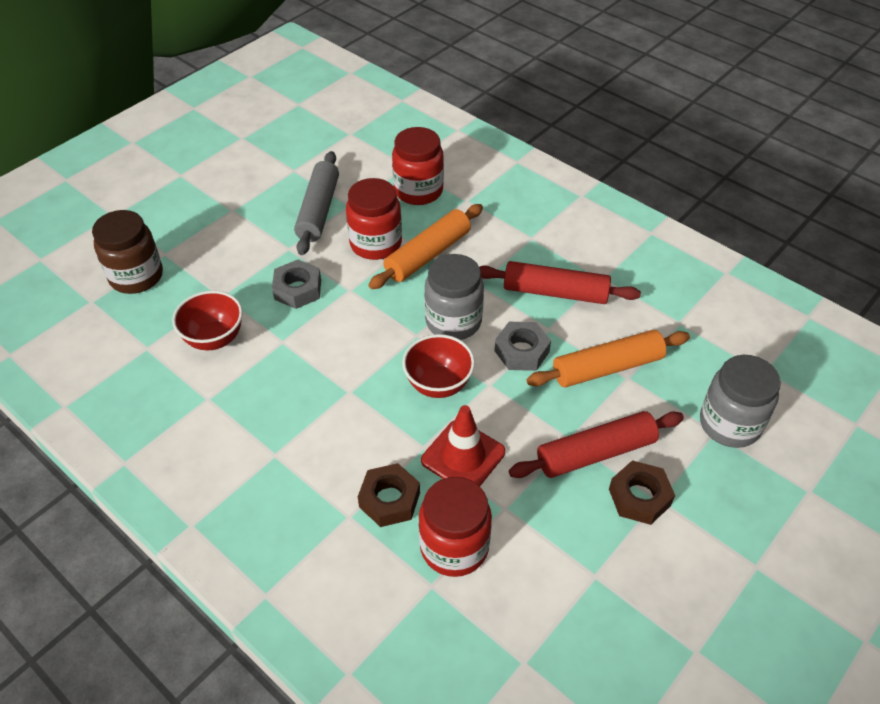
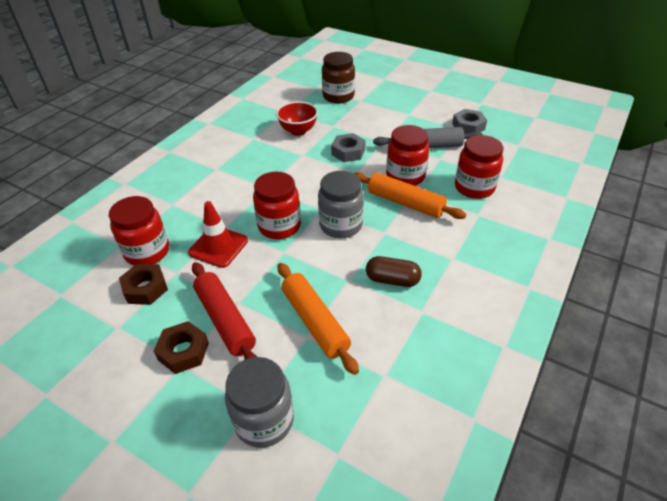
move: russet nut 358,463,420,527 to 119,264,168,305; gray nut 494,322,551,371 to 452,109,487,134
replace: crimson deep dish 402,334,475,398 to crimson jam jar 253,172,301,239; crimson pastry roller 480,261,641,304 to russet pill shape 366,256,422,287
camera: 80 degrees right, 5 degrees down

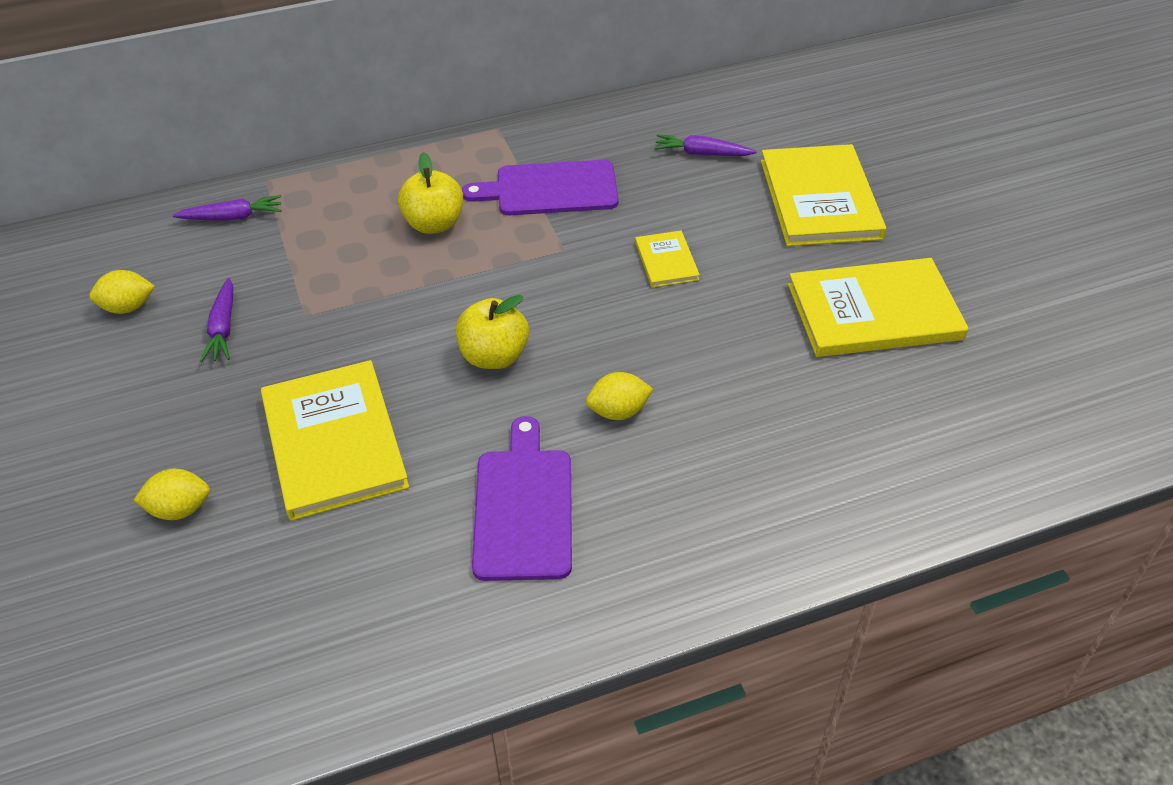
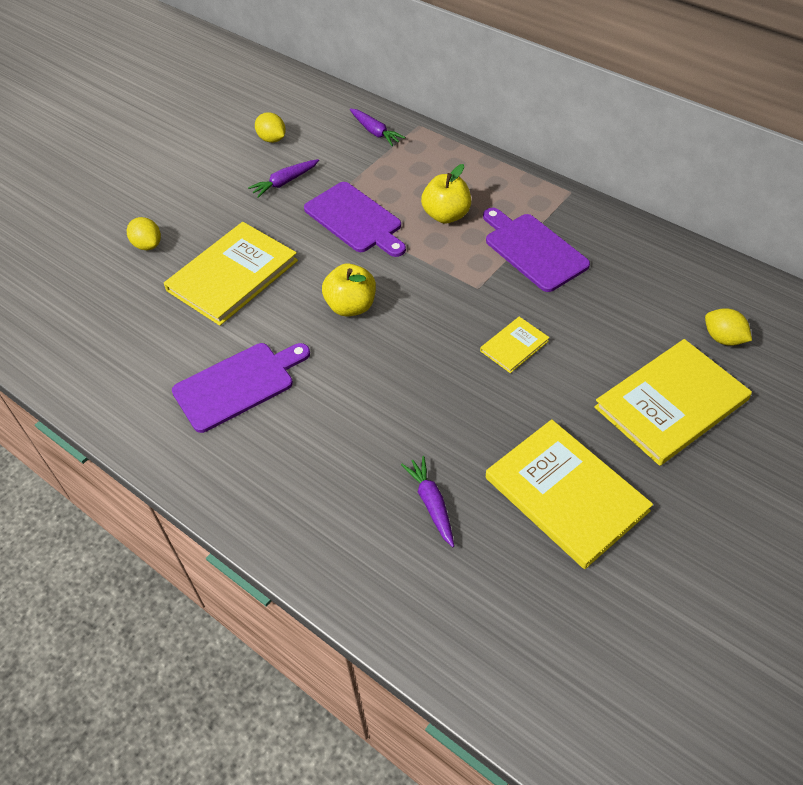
insert: violet cutting board 304,182,406,257
move: yellow toy lemon 586,372,653,420 to 705,308,752,346; violet toy carrot 654,134,757,156 to 401,456,454,547
camera: 60 degrees right, 5 degrees up

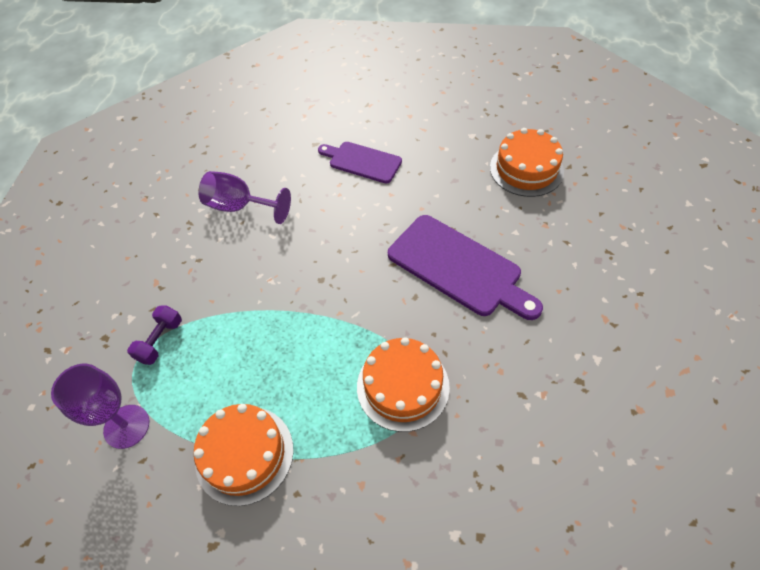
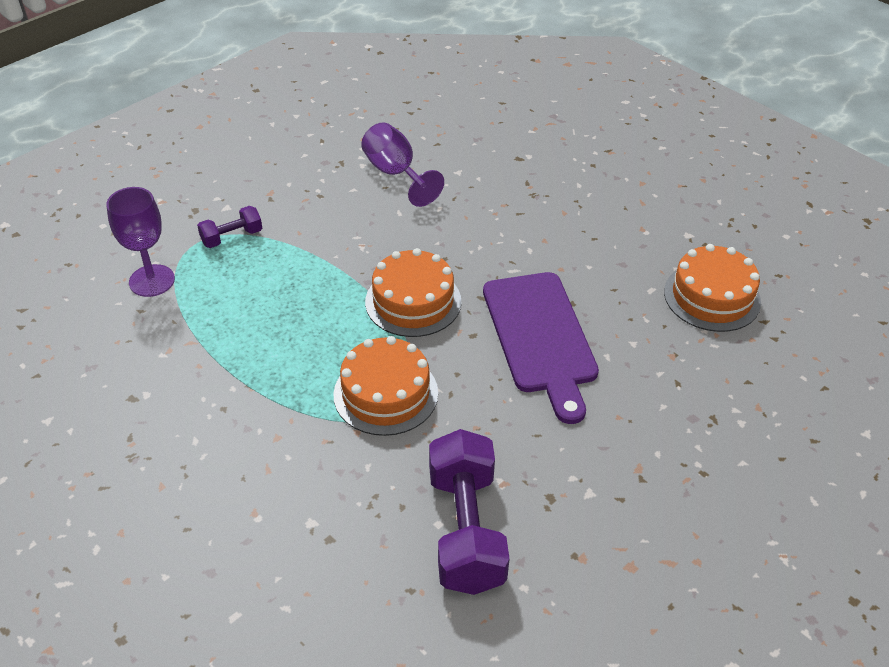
delete: violet cutting board 318,142,402,184
insert: violet dumbbell 429,429,510,595
move: bright orange gateau 194,404,294,506 to 365,248,461,337
camera: 35 degrees right, 10 degrees down

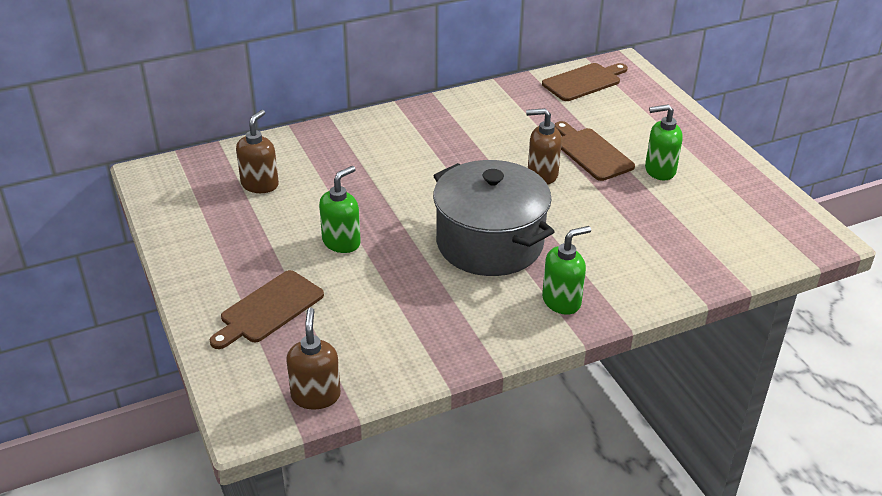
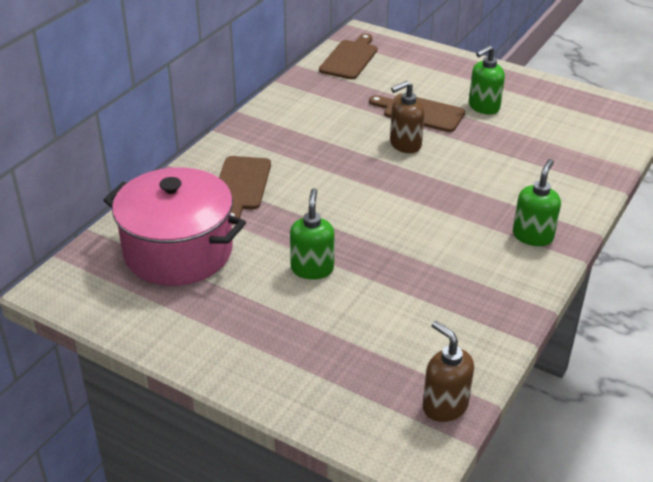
delete: gray cooking pot 433,160,554,276
move: russet cutting board 210,270,324,349 to 219,156,271,224
replace: russet soap dispenser 236,110,279,193 to rose-pink cooking pot 103,167,246,286
camera: 35 degrees left, 0 degrees up

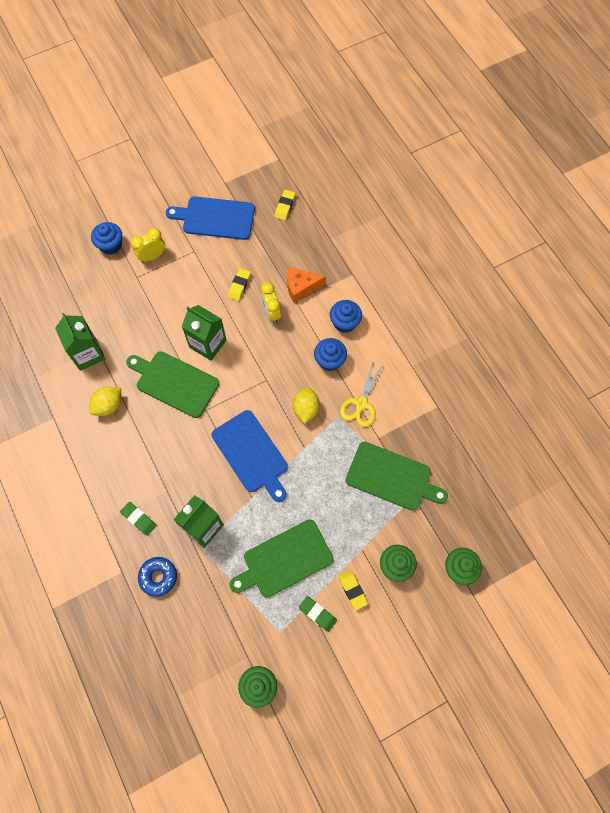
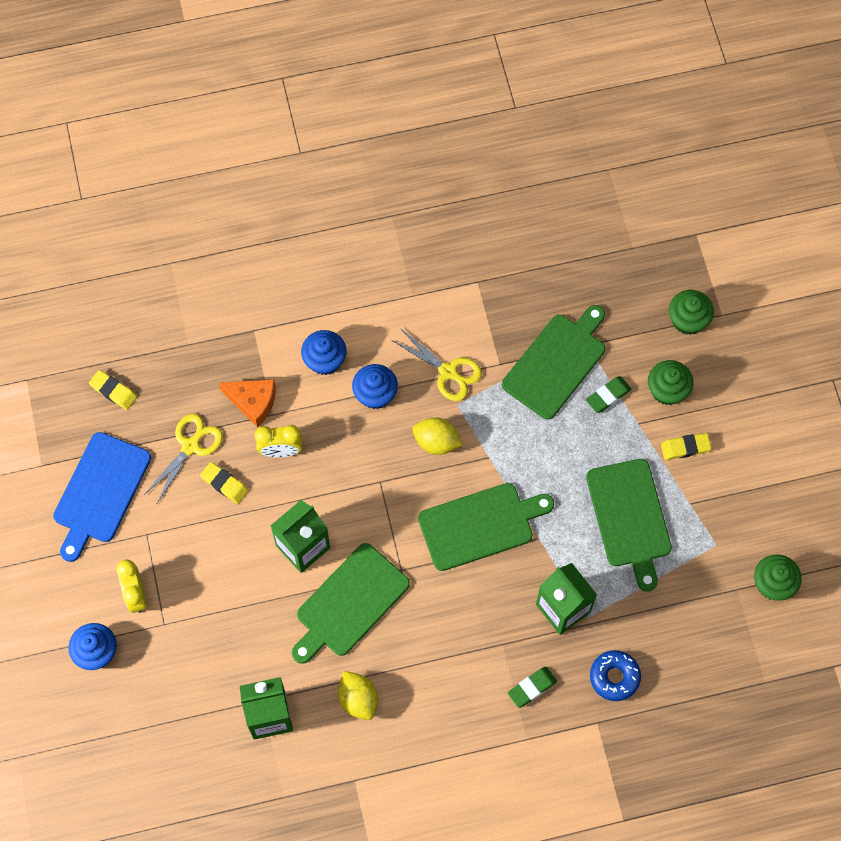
insert: yellow shears 144,414,223,503
move: emerald eraser 299,596,337,632 to 586,376,632,413
recolor: cobalt cutting board 211,410,288,502 to emerald cutting board 418,483,554,571
rotate: bright orange cheese wedge 287,267,326,303 = 219,379,276,428 75 degrees counterclockwise
camera: 75 degrees left, 0 degrees up

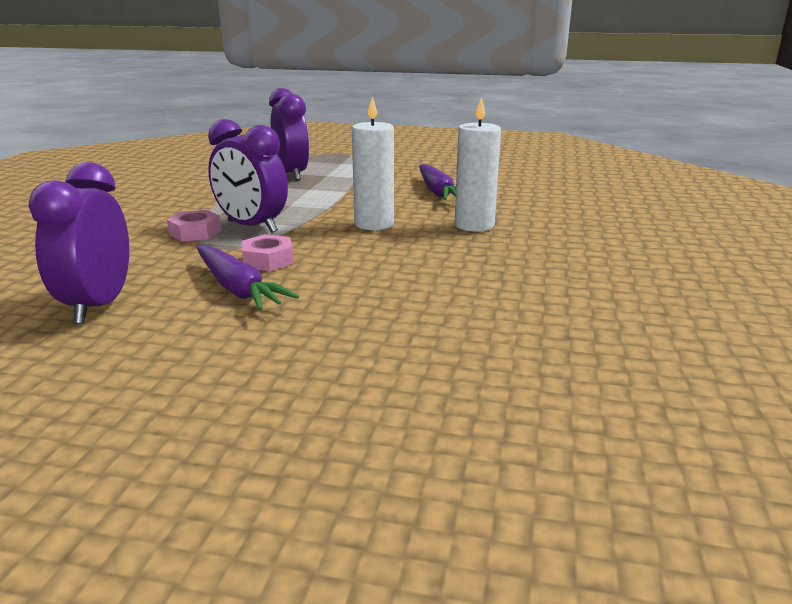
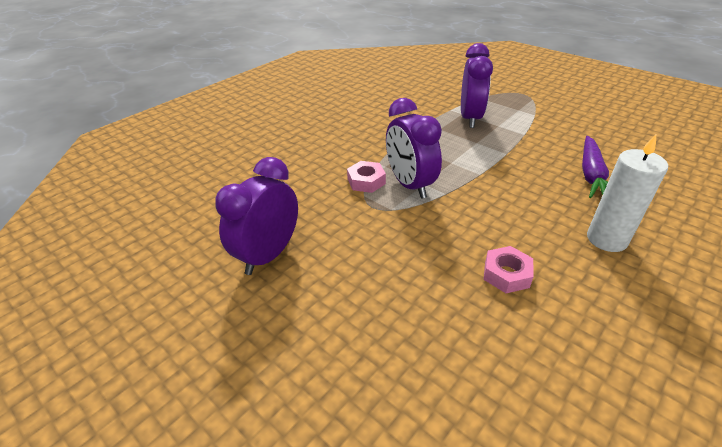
delete: violet toy carrot 196,245,299,311; snow-white candle 352,97,394,230
move: rose-pink nut 242,234,294,271 to 483,246,534,293
camera: 30 degrees right, 15 degrees up

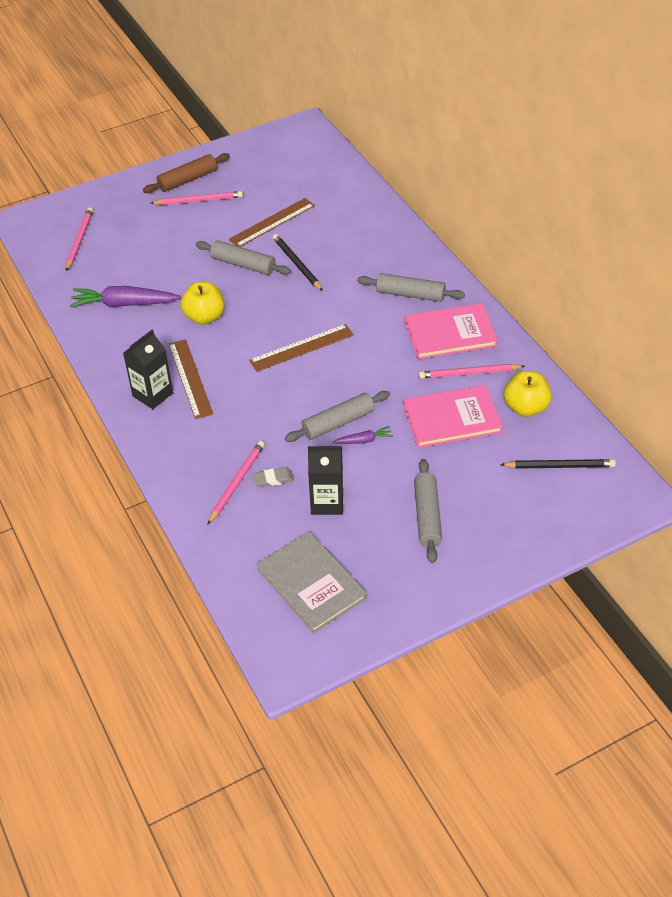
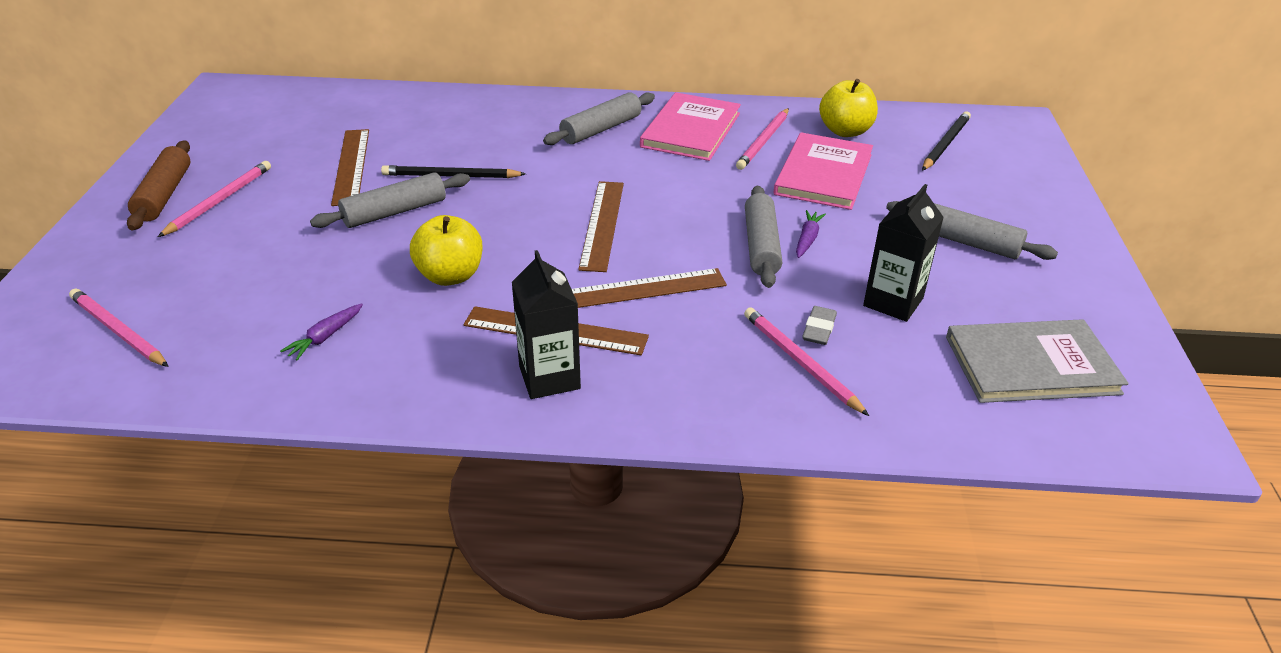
insert: russet straightedge 572,268,727,308
resize: violet toy carrot 69,286,181,307 = 280,303,363,360 x0.50
camera: 60 degrees left, 10 degrees down

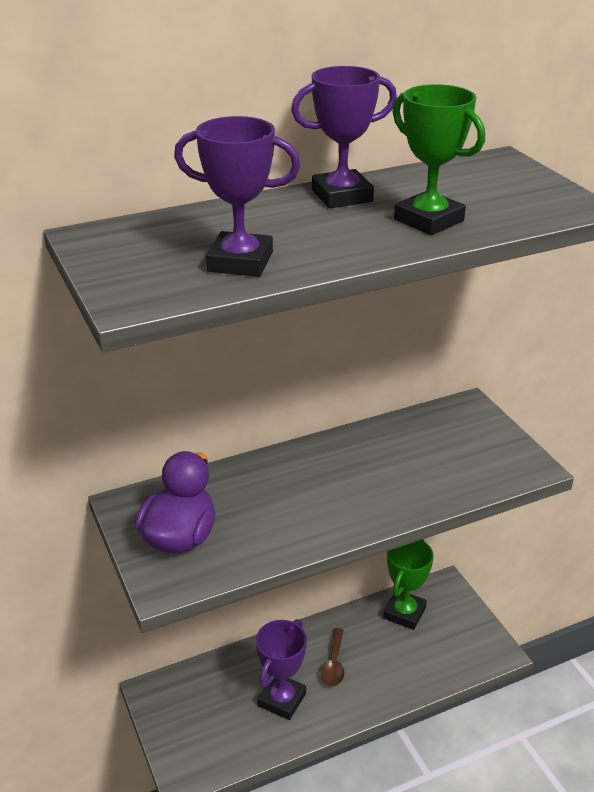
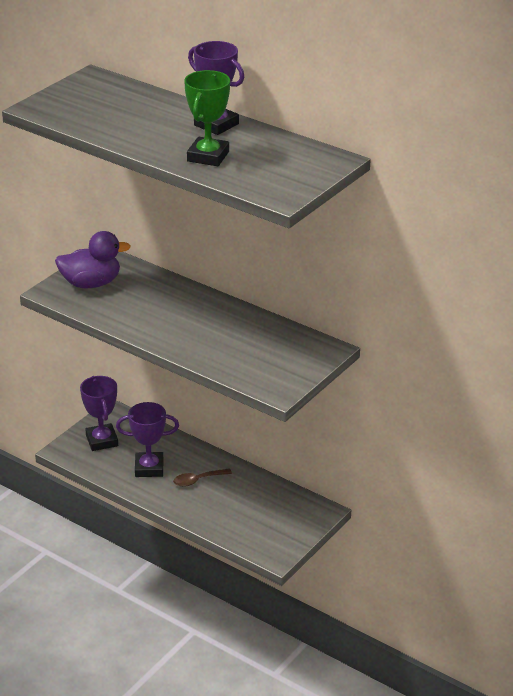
delete: emerald trophy 383,539,434,630
move: violet trophy 174,116,300,277 to 80,376,118,451
camera: 60 degrees right, 0 degrees up

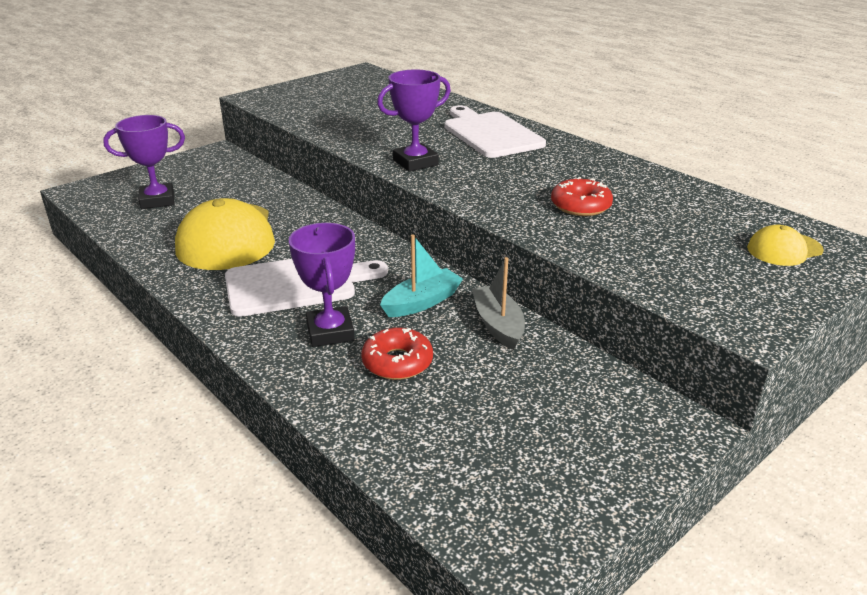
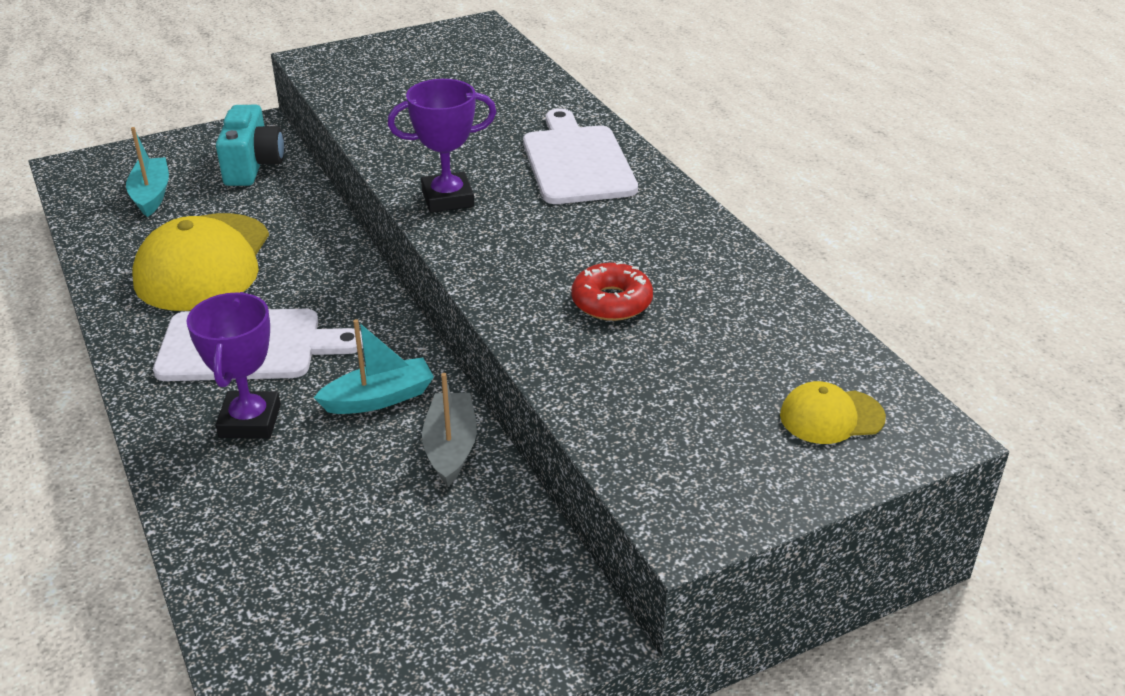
delete: crimson glazed donut 361,328,433,380
insert: turquoise compact camera 216,105,284,186
replace: violet trophy 103,115,185,209 to turquoise toy boat 126,127,169,217
camera: 15 degrees right, 5 degrees up

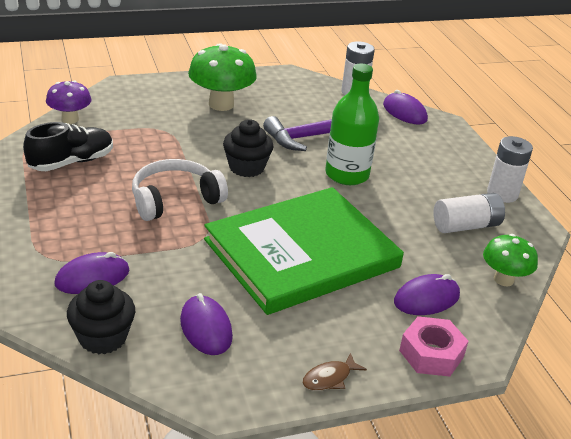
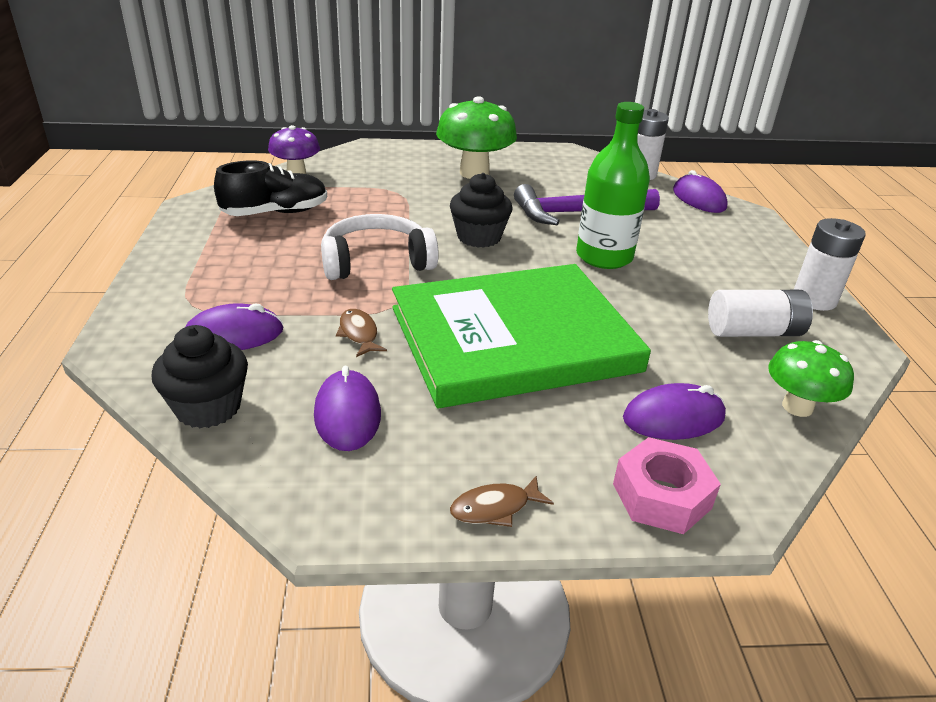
insert: russet fish figure 336,309,387,357
camera: 15 degrees right, 0 degrees up

